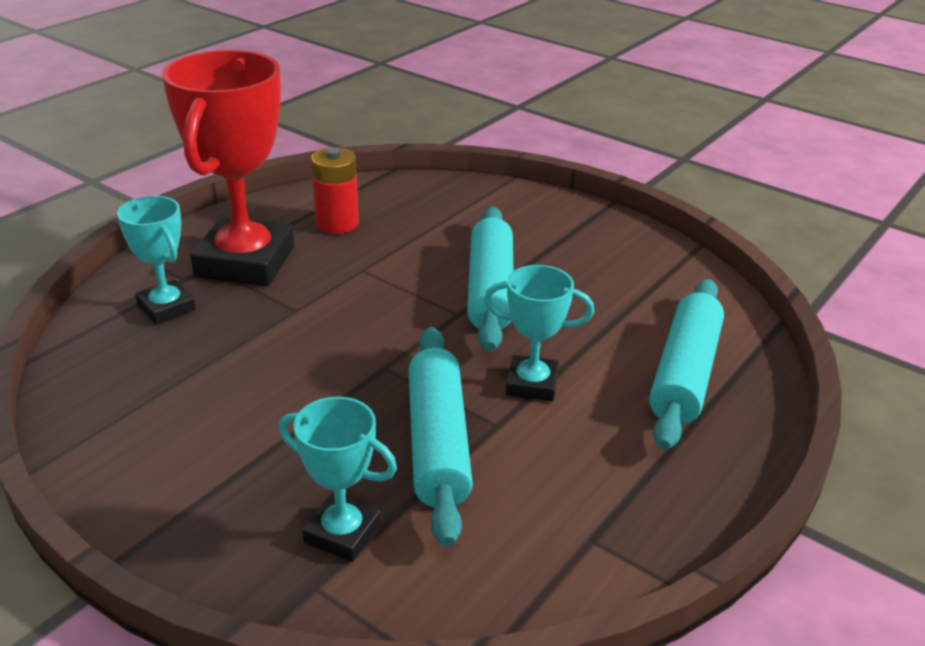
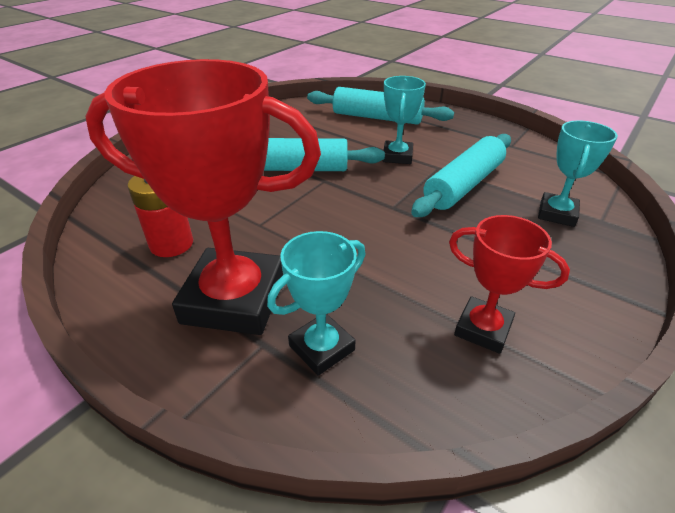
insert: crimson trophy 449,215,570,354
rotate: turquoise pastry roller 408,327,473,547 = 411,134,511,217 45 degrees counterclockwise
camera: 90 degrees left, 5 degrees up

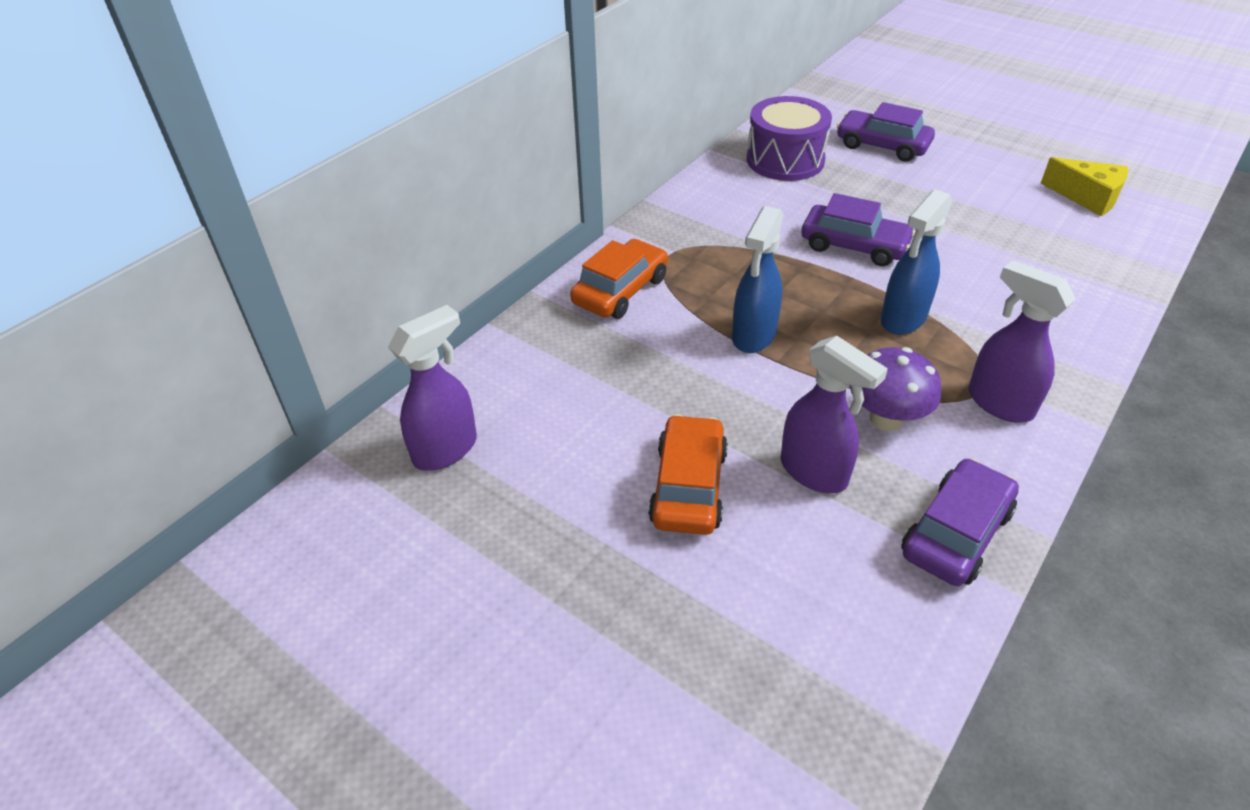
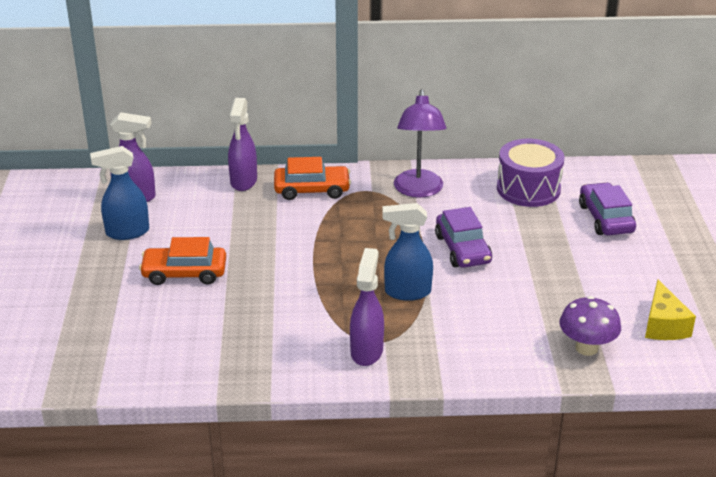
delete: violet toy car 901,458,1019,586
insert: violet reading lamp 394,89,447,198
move: cobalt spray bottle 732,206,784,353 to 90,146,149,240; violet spray bottle 781,336,888,493 to 228,98,257,191; violet fungus 850,347,941,431 to 559,296,621,356
rotate: bright orange toy car 648,414,728,535 = 139,237,226,285 150 degrees counterclockwise
camera: 50 degrees right, 10 degrees down

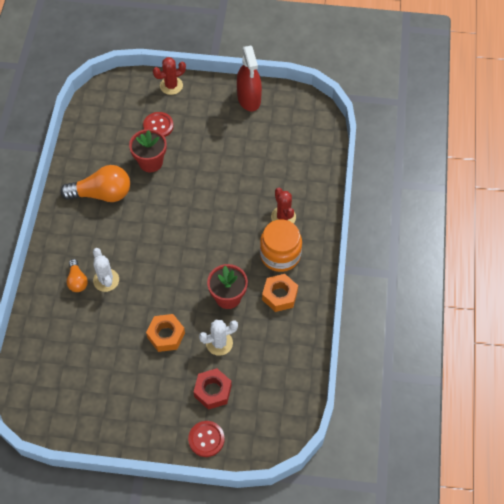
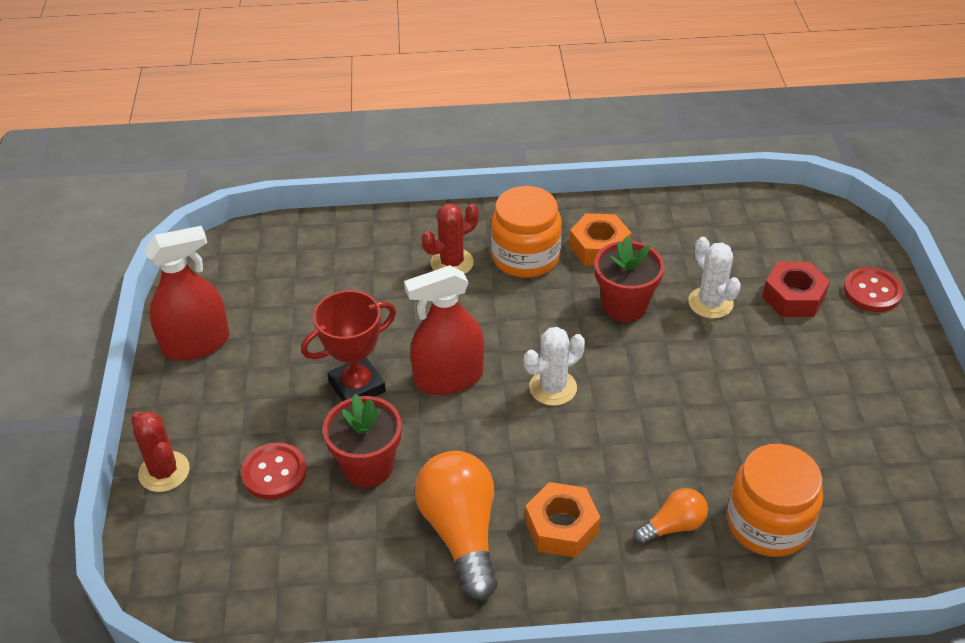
insert: crimson trophy 301,290,396,401; crimson spray bottle 404,265,484,395; bright orange jam jar 727,444,823,557
move: snow-white prickly plant 93,248,119,292 to 524,327,585,406; bright orange nut 146,314,185,352 to 525,482,601,558
camera: 100 degrees left, 15 degrees down

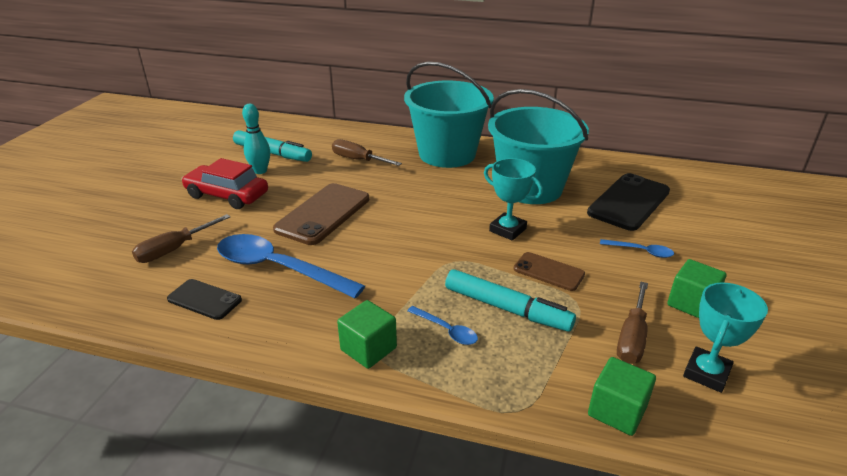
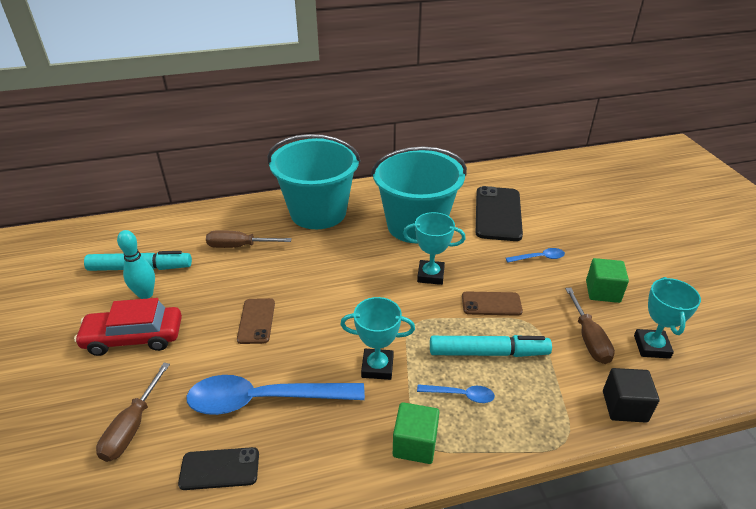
insert: turquoise trophy 340,297,415,380
recolor: emerald block 588,357,656,436 to black block 603,368,659,423
resize: russet phone 273,183,369,245 = 237,298,275,344 x0.57
camera: 30 degrees left, 5 degrees up

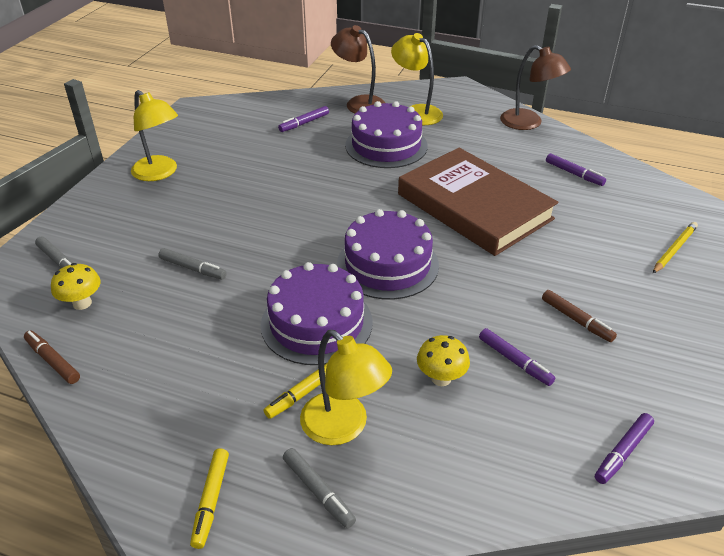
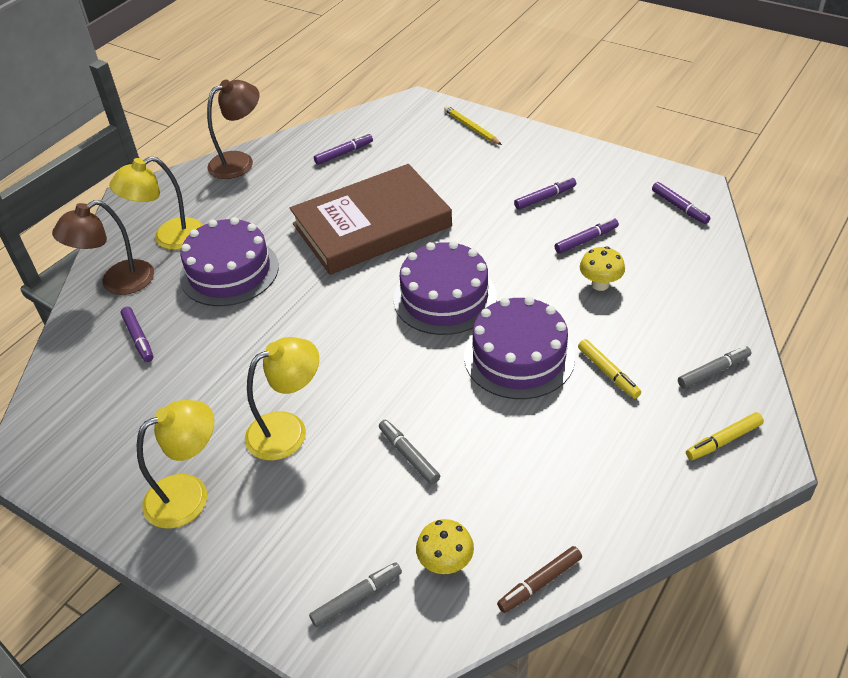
move: yellow reading lamp 300,330,392,445 to 245,337,319,461
recolor: russet marker pen 542,290,617,342 to violet marker pen 514,177,576,210
rotate: gray marker pen 158,248,227,280 = 379,420,440,485 75 degrees counterclockwise; yellow marker pen 190,448,229,549 = 686,412,764,460 135 degrees clockwise
camera: 75 degrees left, 5 degrees up

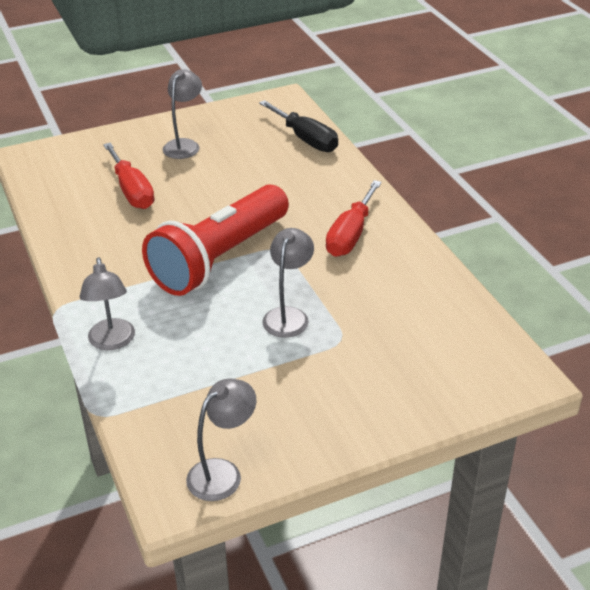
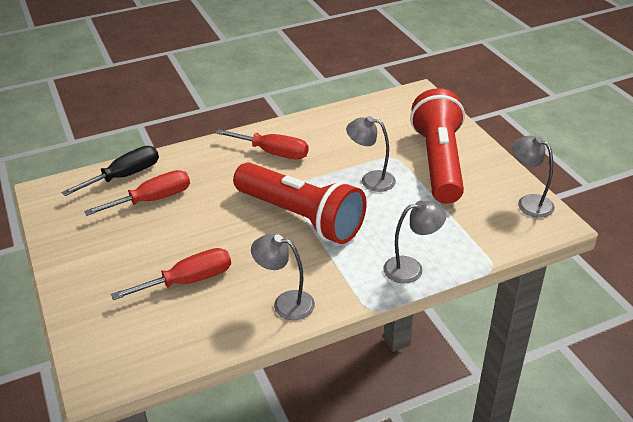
insert: crimson hand screwdriver 84,170,190,216; crimson torch 410,88,465,204
move: gray reading lamp 163,69,202,159 to 251,234,315,320
camera: 90 degrees left, 0 degrees up

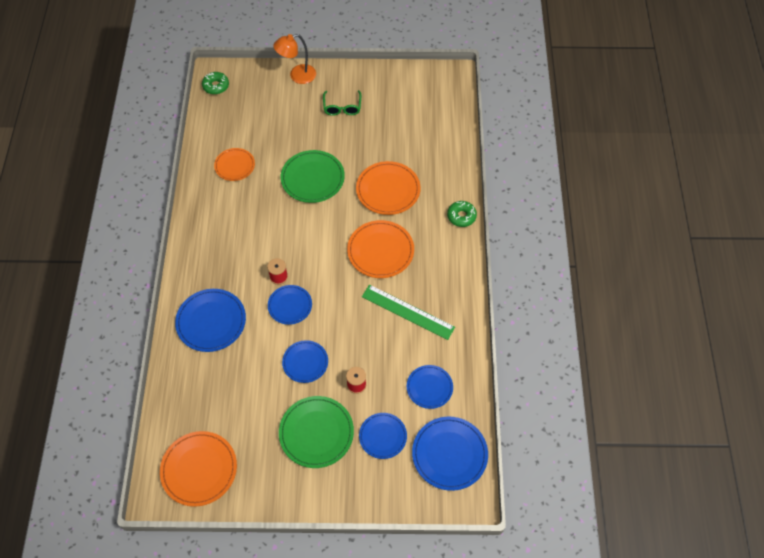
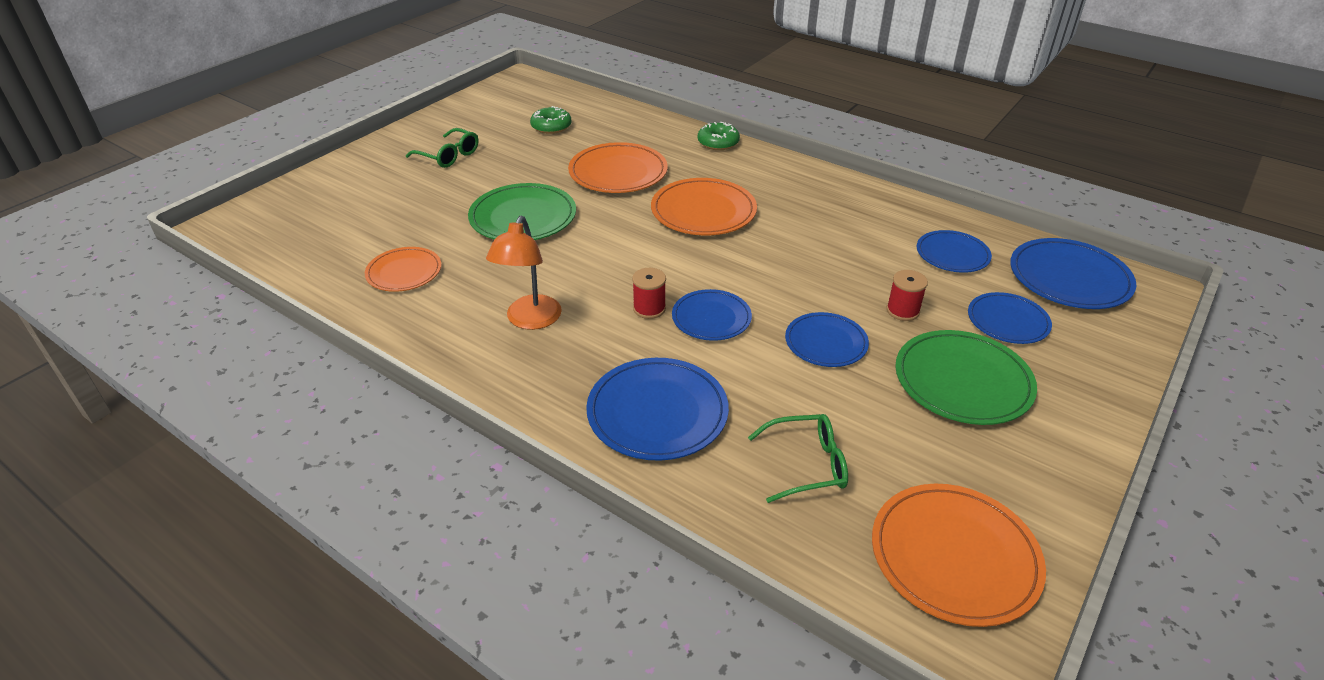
delete: emerald straightedge 362,285,455,340
insert: emerald glasses 748,414,848,503
move: emerald glazed donut 202,72,229,94 to 530,106,571,134; bright orange reading lamp 273,34,316,84 to 486,216,562,330
camera: 55 degrees left, 20 degrees down

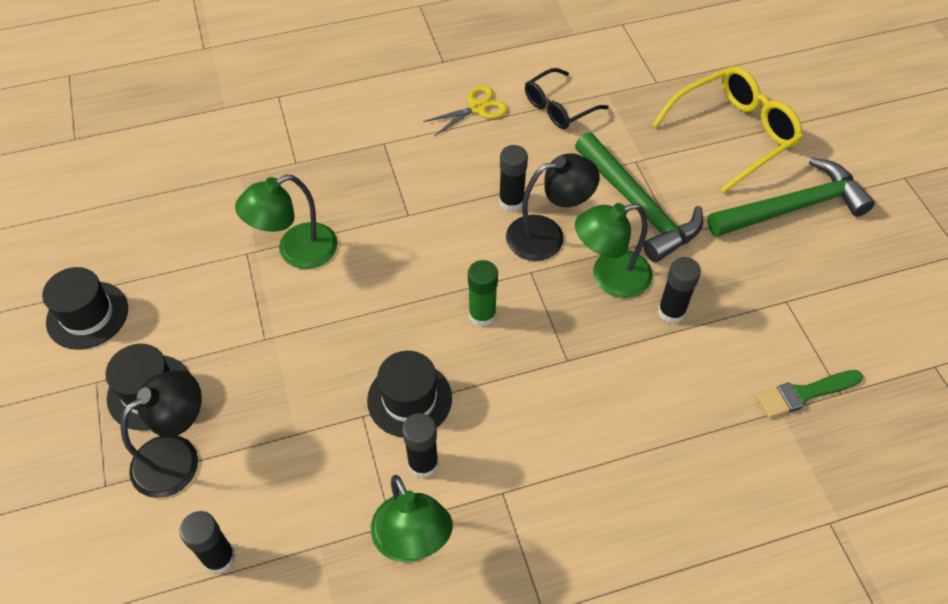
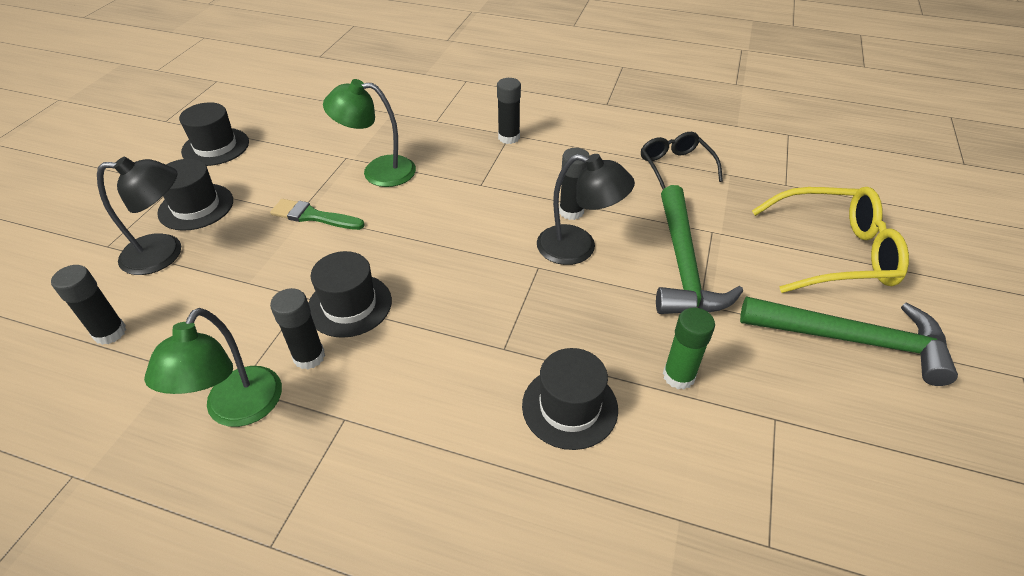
delete: yellow shears 423,85,508,136; emerald reading lamp 575,203,653,298
insert: black tall hat 522,348,618,450
move: emerald glue 468,260,498,327 to 663,307,715,389; black glue 658,257,701,324 to 497,78,521,144; emerald paintbrush 756,370,863,418 to 270,199,365,230
rotate: black glasses 525,68,609,129 = 641,132,723,189 75 degrees clockwise
camera: 35 degrees right, 10 degrees down

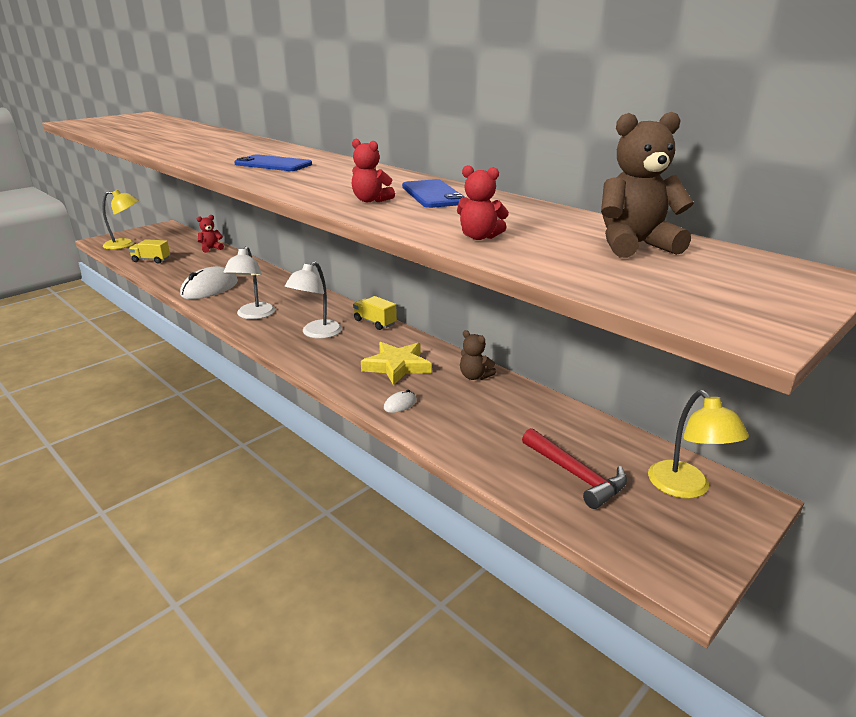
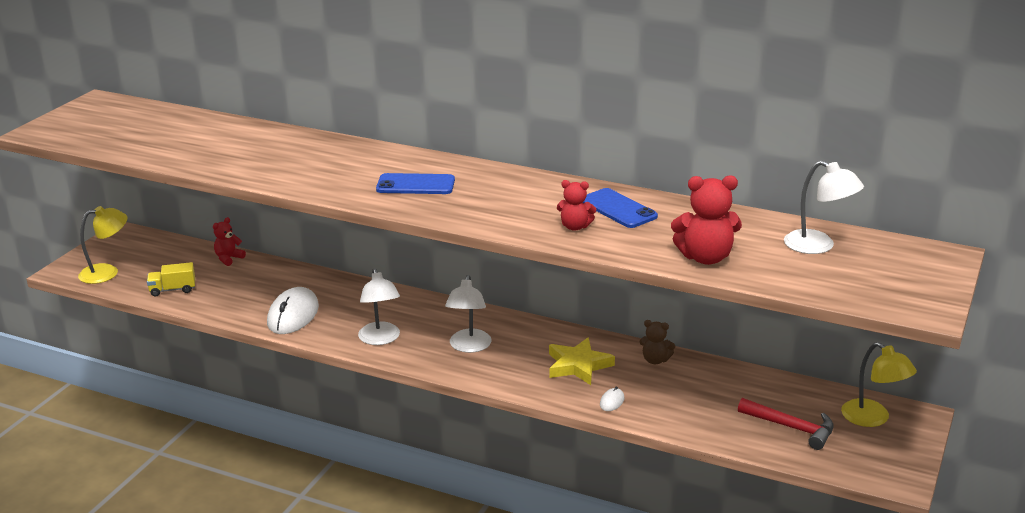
delete: yellow toy truck 353,296,397,330
replace: russet stuffed bear 601,112,694,258 to snow-white reading lamp 784,161,864,254
resize: crimson stuffed bear 457,165,509,240 = 671,175,742,265 x1.68
camera: 20 degrees left, 0 degrees up

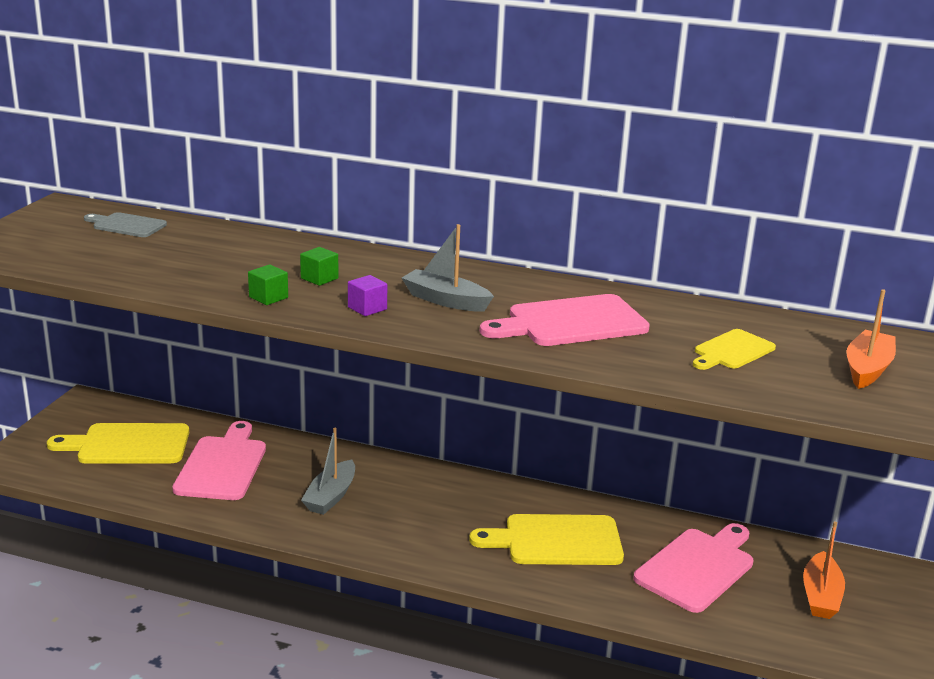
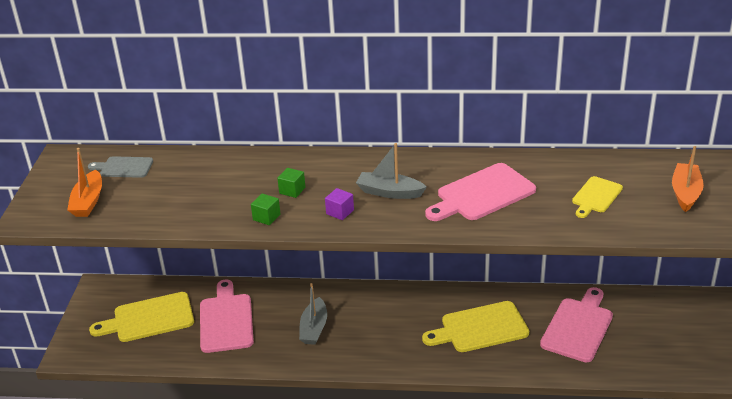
move: bright orange toy boat 803,522,845,619 to 67,148,102,217
camera: 10 degrees left, 10 degrees up

